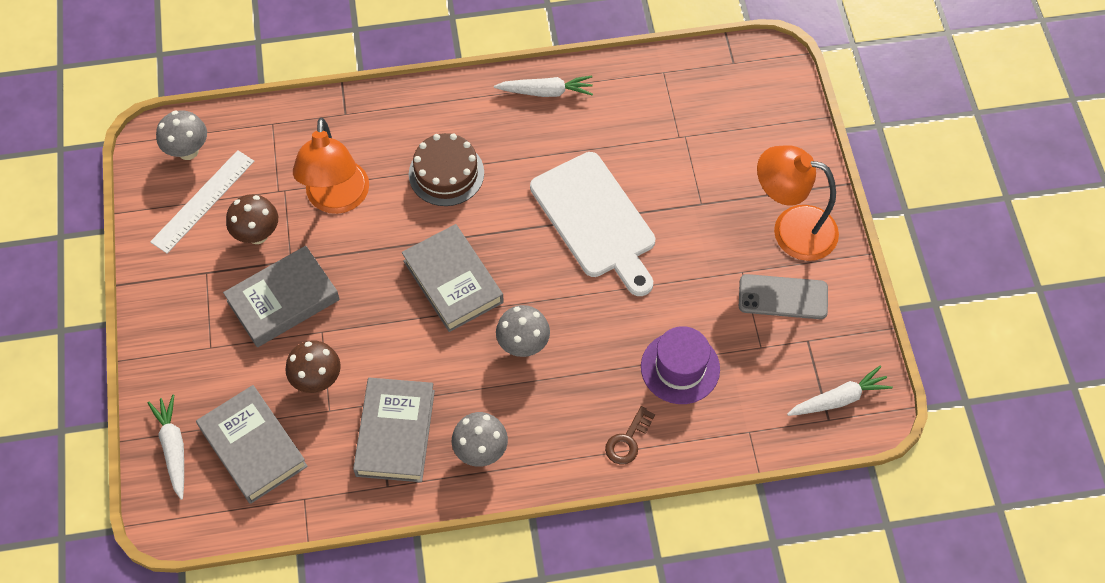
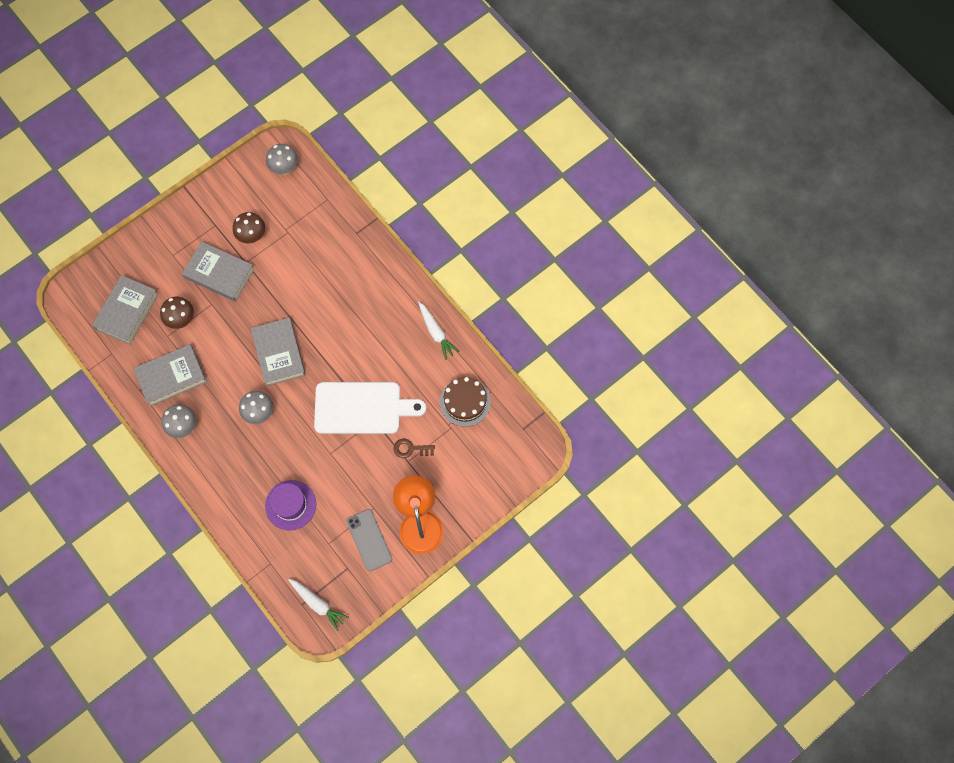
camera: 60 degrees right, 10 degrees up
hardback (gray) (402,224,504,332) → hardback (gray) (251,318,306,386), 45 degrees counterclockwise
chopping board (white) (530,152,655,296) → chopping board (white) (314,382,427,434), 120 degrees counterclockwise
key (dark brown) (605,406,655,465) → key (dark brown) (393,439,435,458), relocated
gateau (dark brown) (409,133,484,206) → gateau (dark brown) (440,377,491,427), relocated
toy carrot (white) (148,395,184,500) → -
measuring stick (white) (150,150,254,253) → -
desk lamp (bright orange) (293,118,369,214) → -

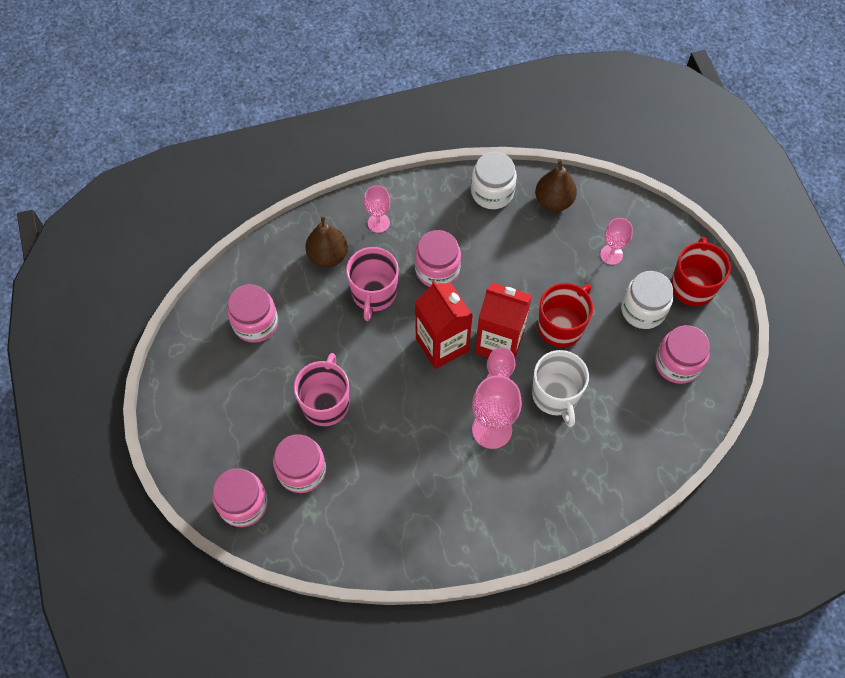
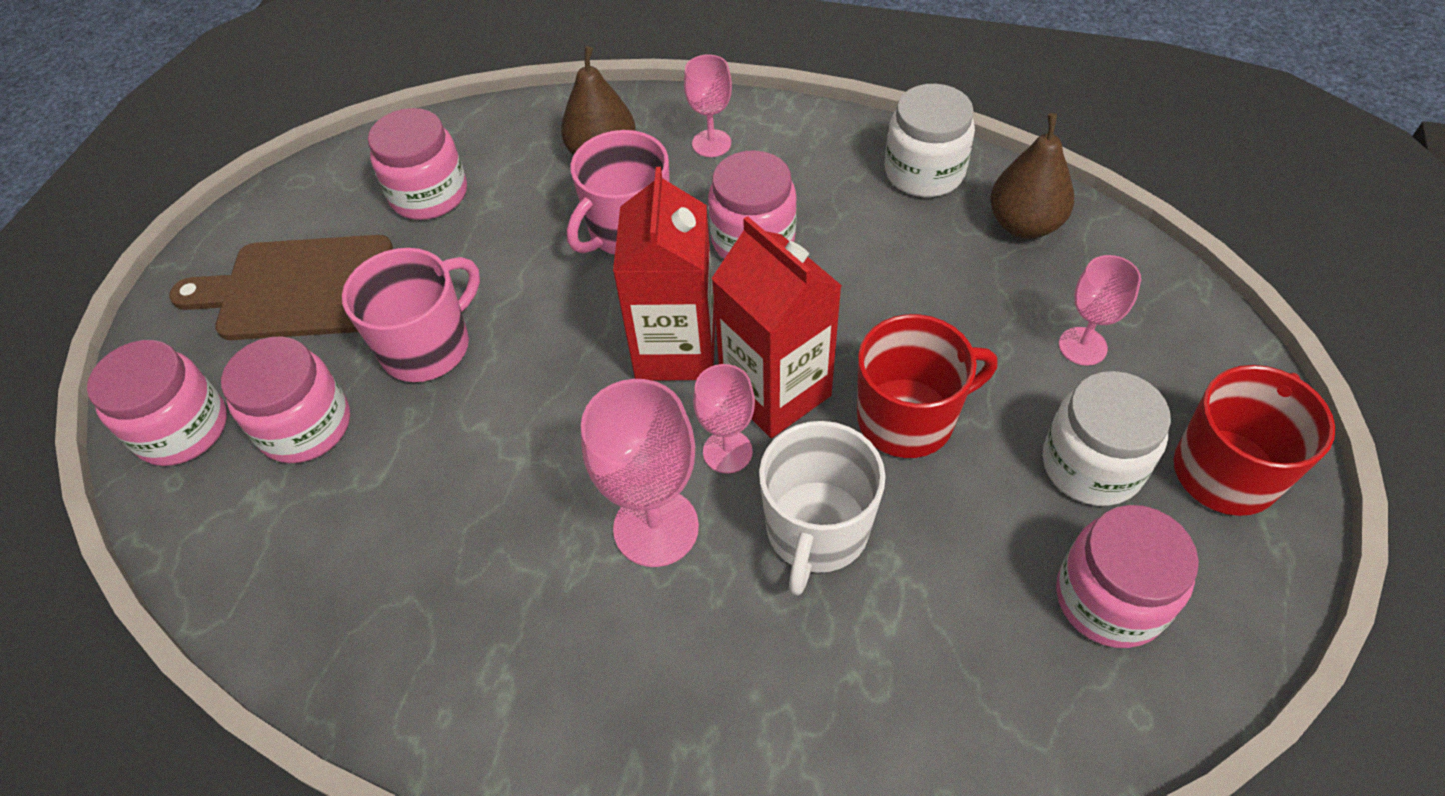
camera: 35 degrees right, 10 degrees down
- → chopping board (dark brown) (169,235,393,340)

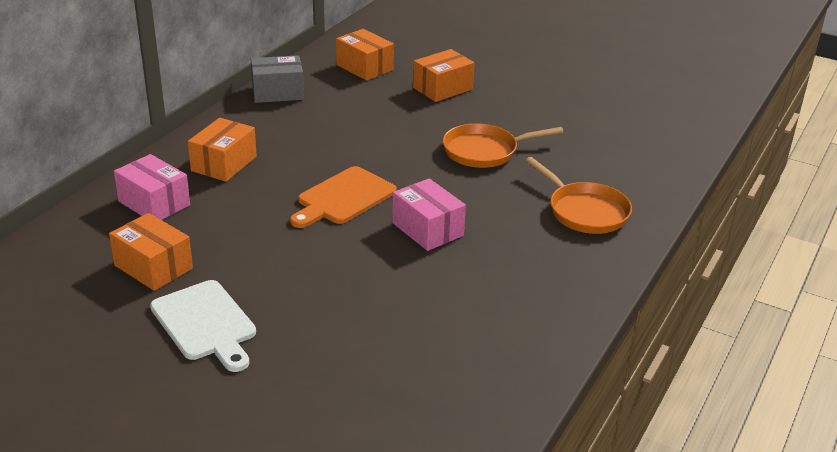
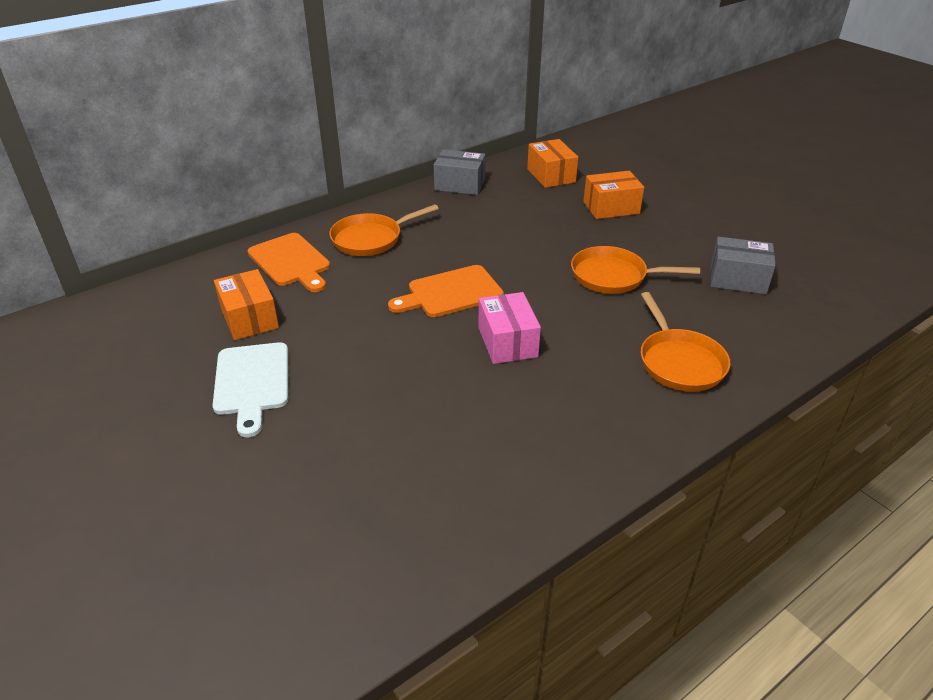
camera: 25 degrees right, 5 degrees up
package (pink) (114,154,190,220) → chopping board (bright orange) (248,233,330,292)
package (bright orange) (188,118,257,182) → skillet (bright orange) (329,204,439,256)
- → package (gray) (710,237,776,294)

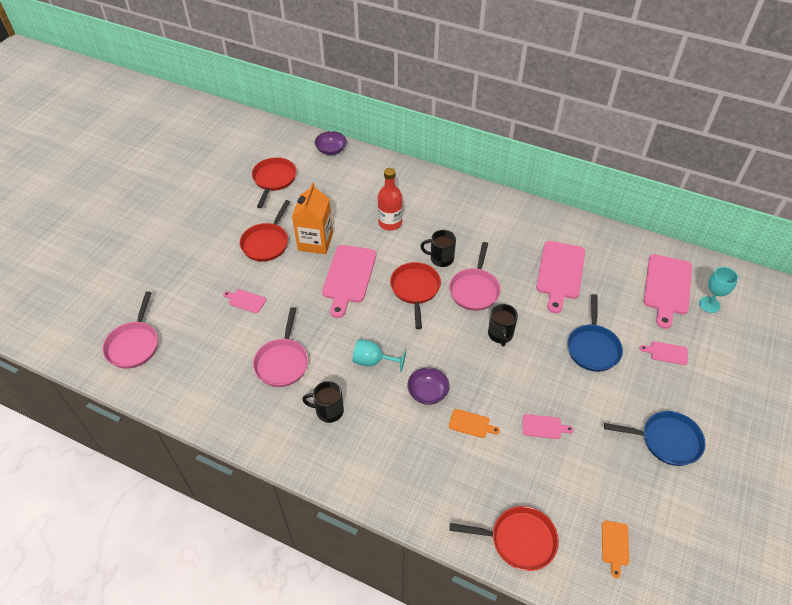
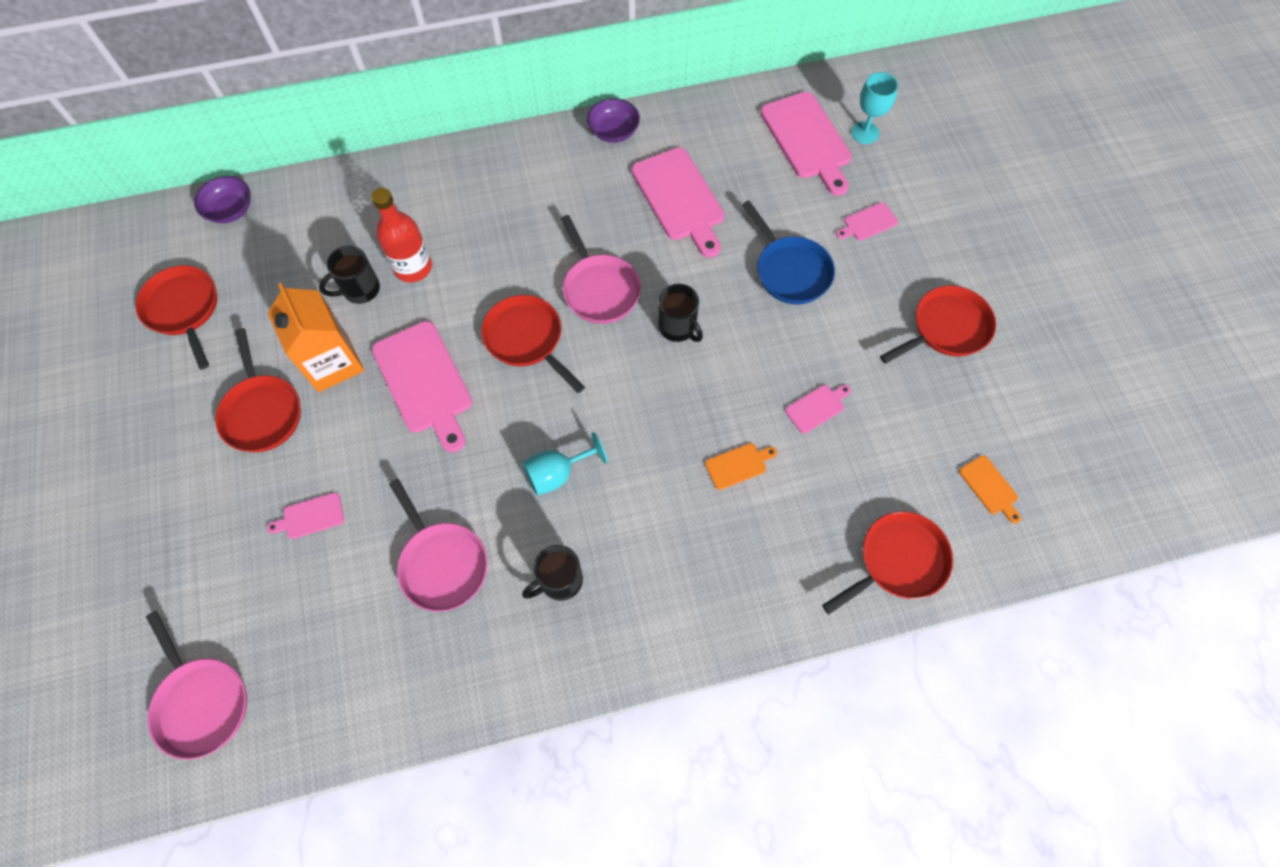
camera: 40 degrees left, 15 degrees up
tea mug (black) (420,230,456,267) → tea mug (black) (319,246,380,304), relocated
bowl (royal purple) (407,367,450,405) → bowl (royal purple) (587,98,640,143), relocated
skillet (cobalt) (604,411,705,466) → skillet (crimson) (880,285,996,364)

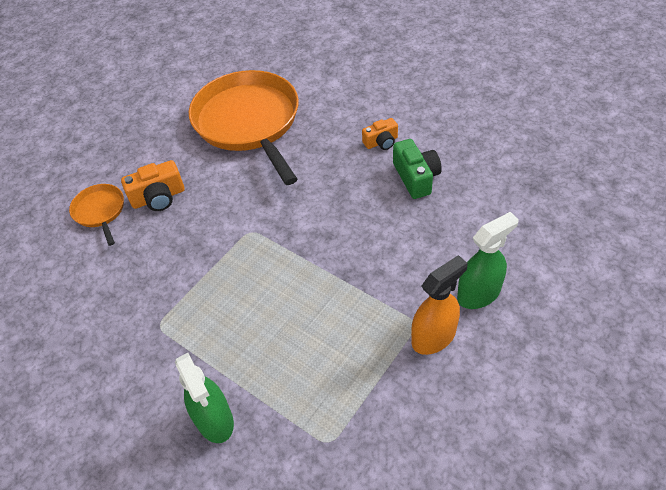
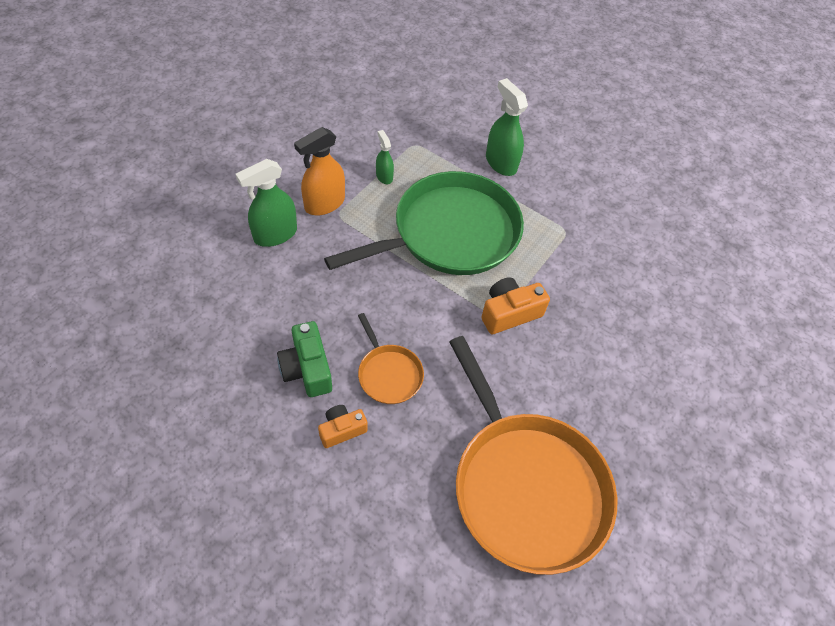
camera: 170 degrees right, 5 degrees up
- → skillet (emerald) (324,171,524,275)
skillet (bright orange) (69,184,124,246) → skillet (bright orange) (358,313,424,404), relocated
- → sprayer (emerald) (376,130,394,184)
compact camera (bright orange) (121,160,185,211) → compact camera (bright orange) (481,277,550,334), relocated

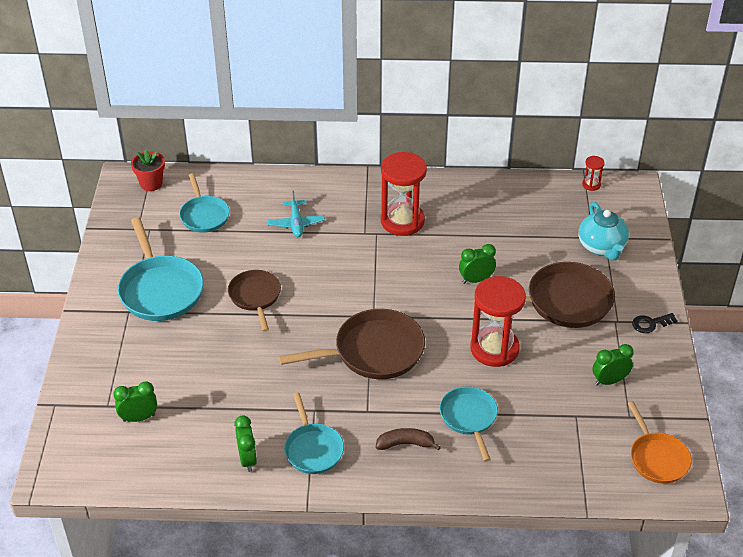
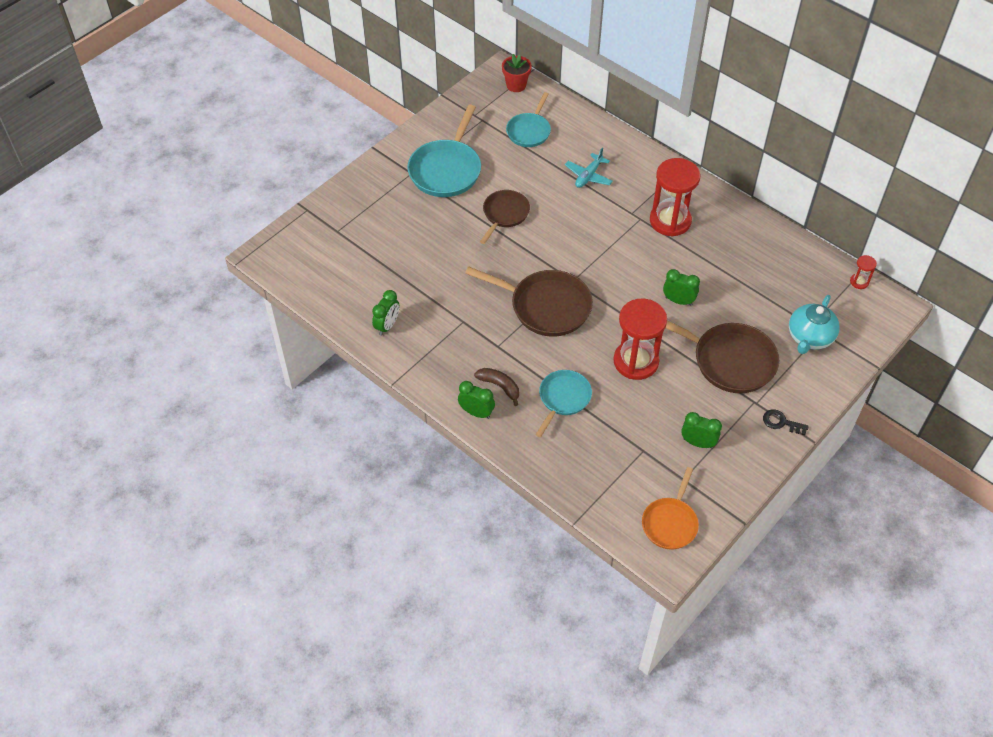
camera: 40 degrees right, 10 degrees up
alarm clock (emerald) (113,381,157,422) → alarm clock (emerald) (458,381,495,419), relocated
skillet (aqua) (284,393,344,474) → -

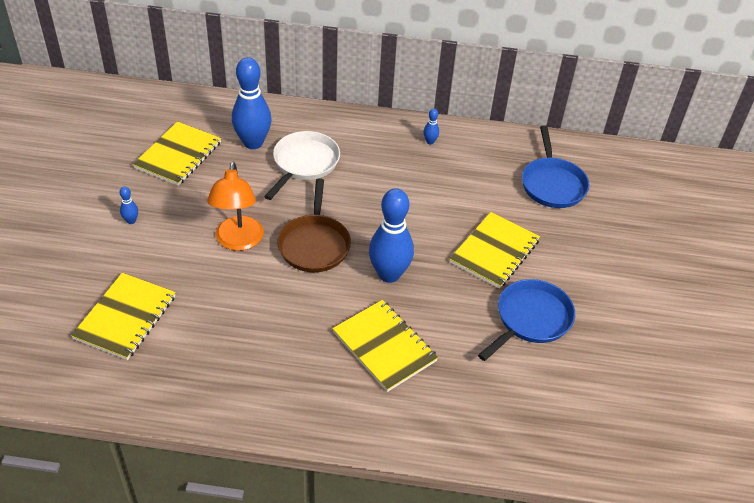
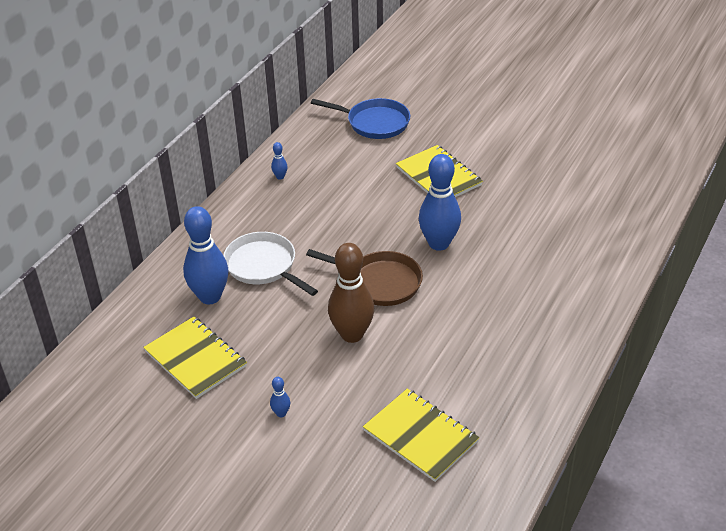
camera: 65 degrees left, 5 degrees down
desk lamp (bright orange) (207,162,264,251) → skittle (dark brown) (328,243,374,343)
notebook (golden) (332,300,438,392) → -
skillet (cobalt) (478,279,575,361) → -

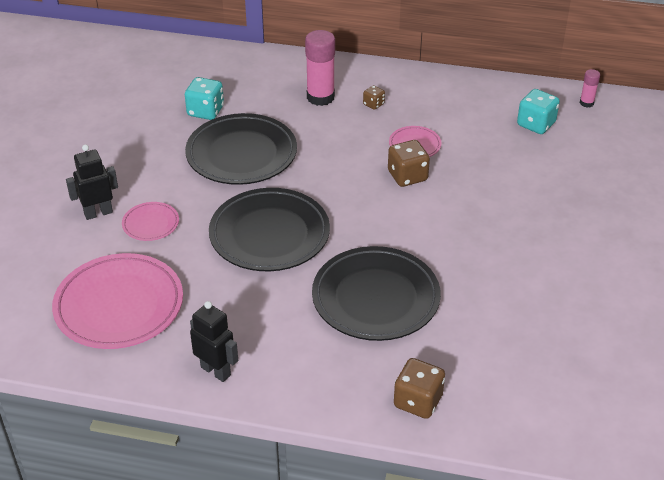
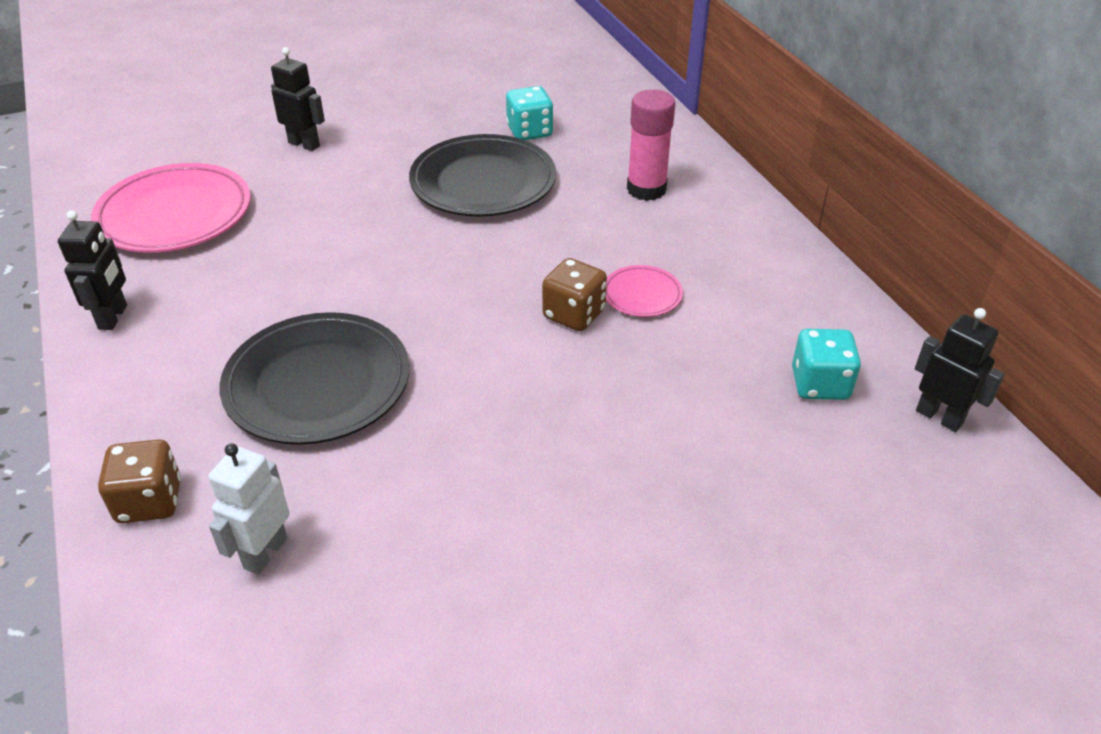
camera: 55 degrees right, 0 degrees up
- → toy robot (white) (208,443,290,575)
glue stick (pink) (580,69,600,108) → toy robot (black) (915,308,1005,432)
dinner plate (pink) (122,202,179,241) → -
dinner plate (black) (209,188,330,271) → -
dice (dark brown) (363,85,385,110) → -

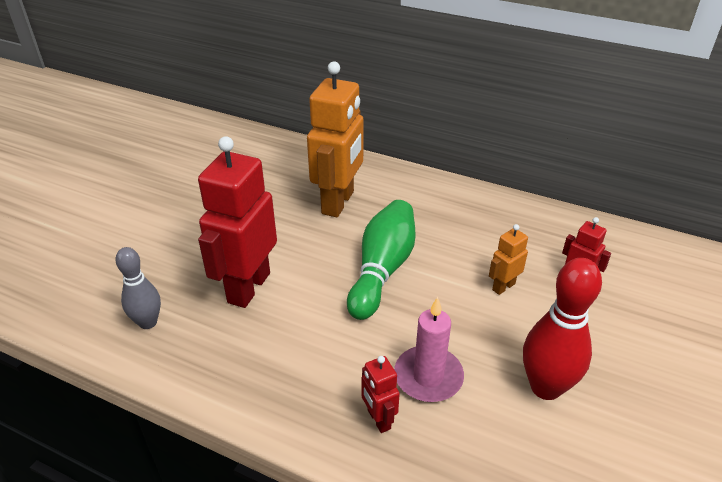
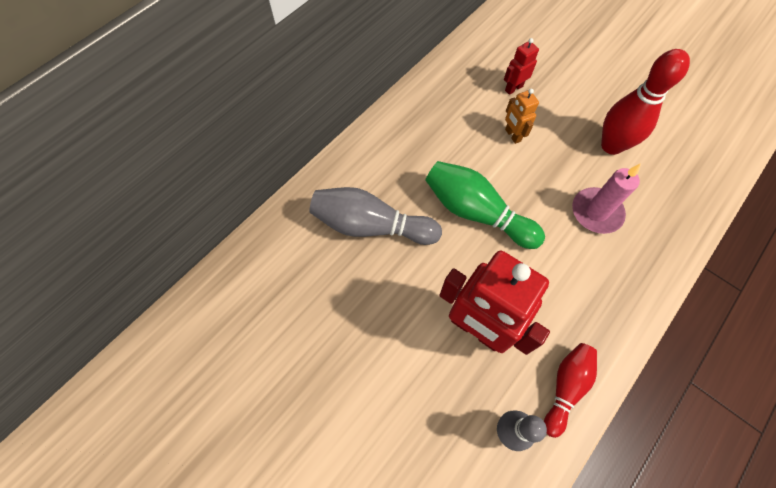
camera: 75 degrees left, 25 degrees up
toy robot (bright orange) (307,61,363,217) → skittle (gray) (309,187,442,245)
- → skittle (crimson) (544,343,597,438)
toy robot (crimson) (362,356,400,433) → -

